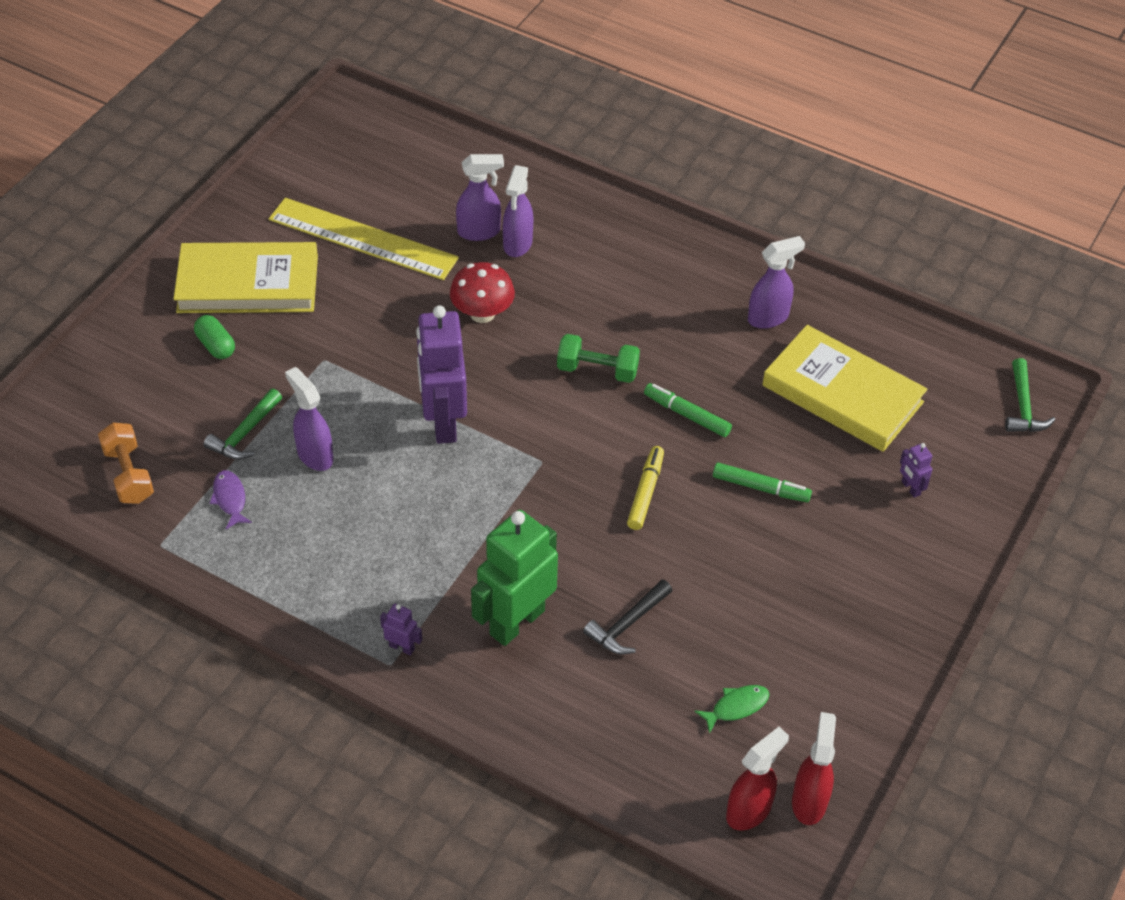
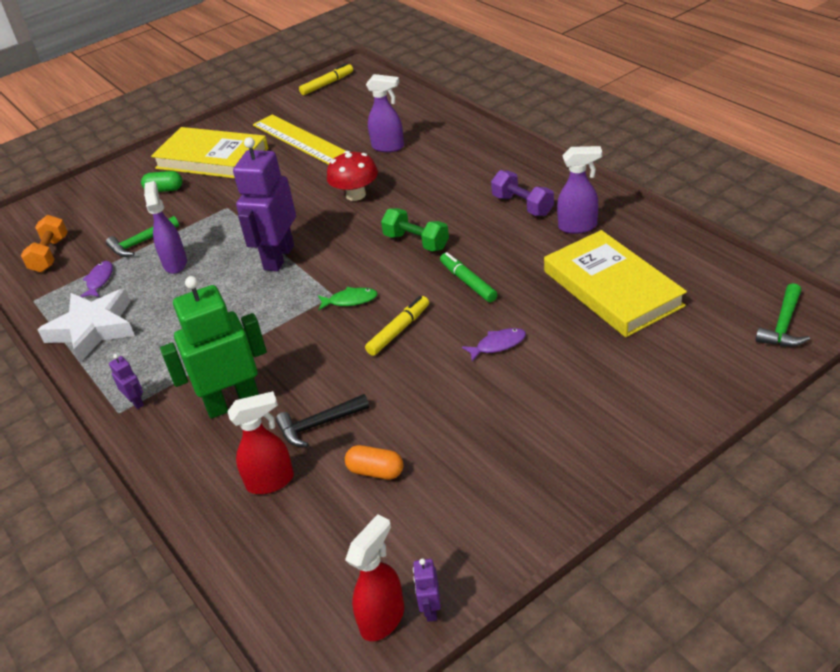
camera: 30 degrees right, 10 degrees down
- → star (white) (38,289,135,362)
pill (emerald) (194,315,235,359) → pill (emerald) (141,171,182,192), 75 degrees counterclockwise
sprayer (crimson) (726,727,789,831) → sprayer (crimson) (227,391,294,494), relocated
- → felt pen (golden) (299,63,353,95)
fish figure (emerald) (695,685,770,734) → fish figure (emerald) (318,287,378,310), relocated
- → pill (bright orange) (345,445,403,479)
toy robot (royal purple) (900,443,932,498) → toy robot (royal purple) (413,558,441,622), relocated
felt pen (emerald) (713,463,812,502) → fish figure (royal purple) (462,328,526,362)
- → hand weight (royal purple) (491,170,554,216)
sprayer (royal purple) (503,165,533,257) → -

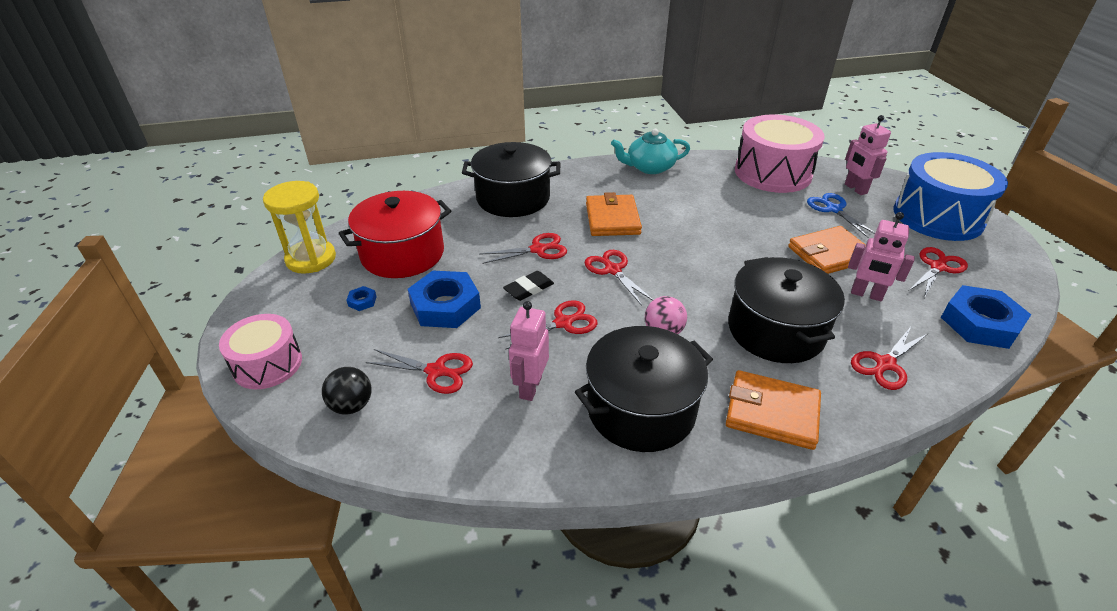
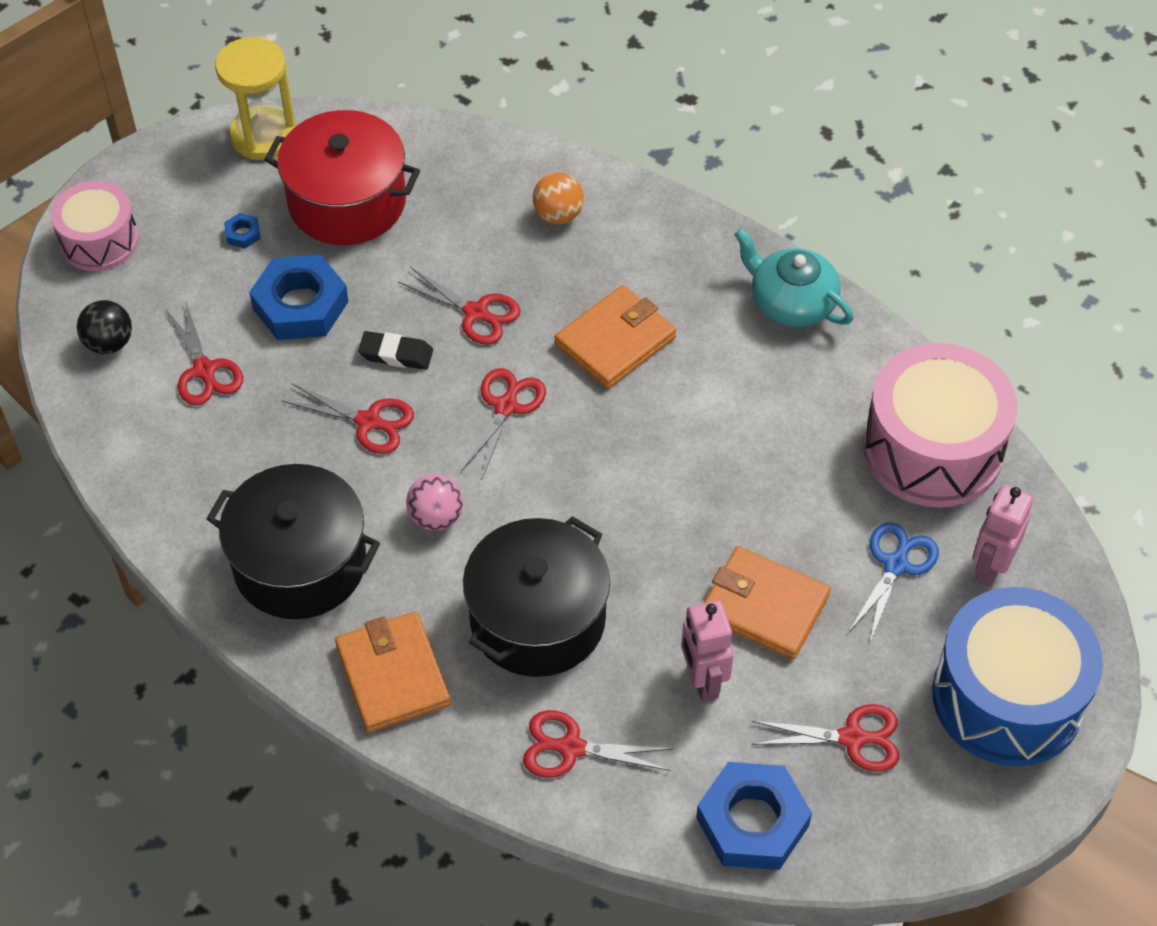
camera: 50 degrees right, 15 degrees up
stockpot (black) (462,142,560,217) → play ball (bright orange) (533,172,584,224)
toy robot (pink) (509,301,549,401) → -

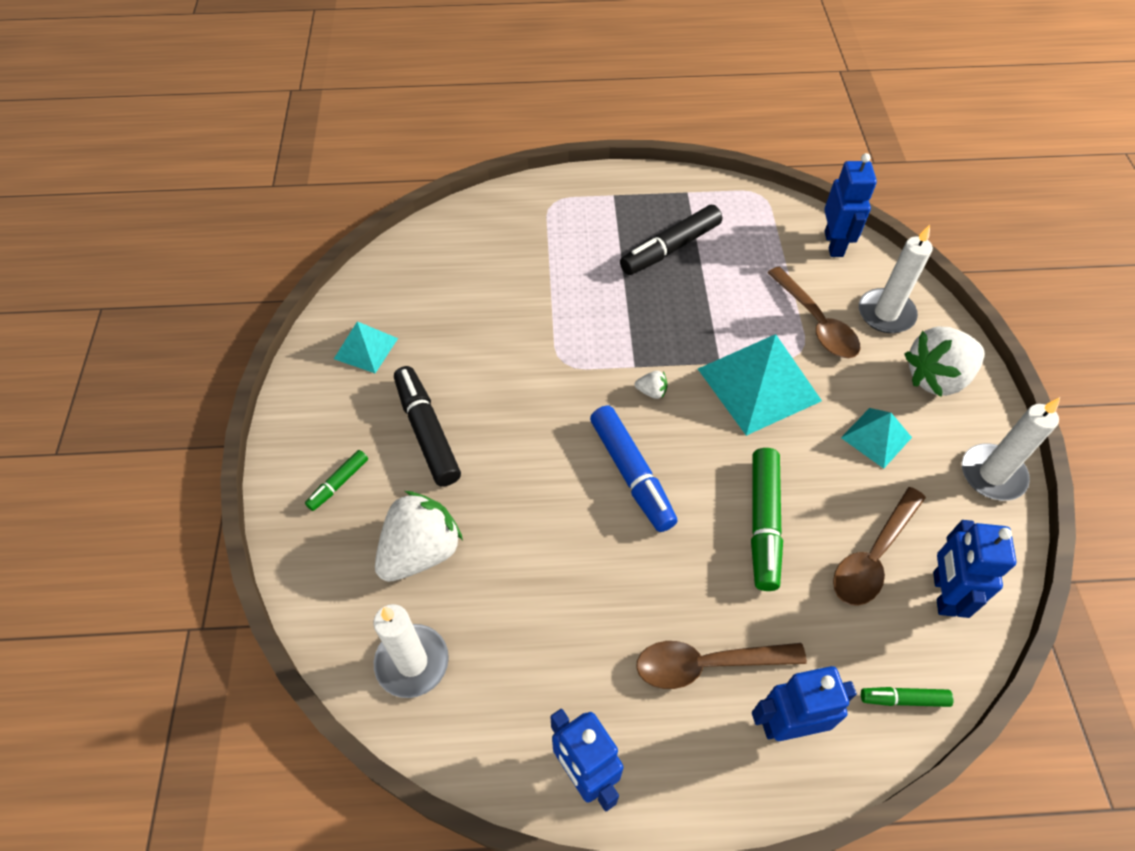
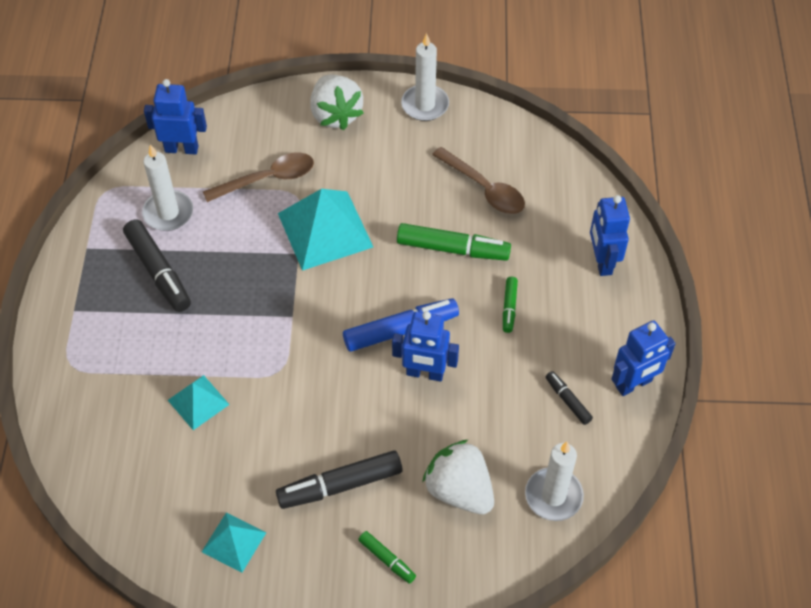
camera: 85 degrees left, 0 degrees up
wax candle (white) (859,225,933,333) → wax candle (white) (142,144,193,231), relocated
pyramid shape (aqua) (841,408,912,469) → pyramid shape (aqua) (168,375,230,430), relocated
toy robot (cobalt) (933,520,1017,618) → toy robot (cobalt) (392,311,459,382), relocated
felt pen (emerald) (861,687,953,707) → felt pen (emerald) (503,277,518,333), relocated
- → felt pen (black) (546,371,593,425)
toy strawberry (white) (635,371,668,399) → -
tablespoon (dark brown) (636,641,807,689) → -

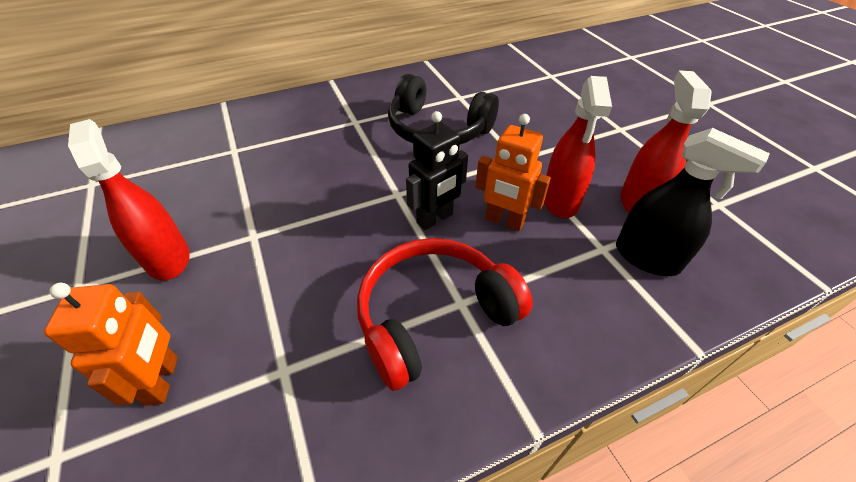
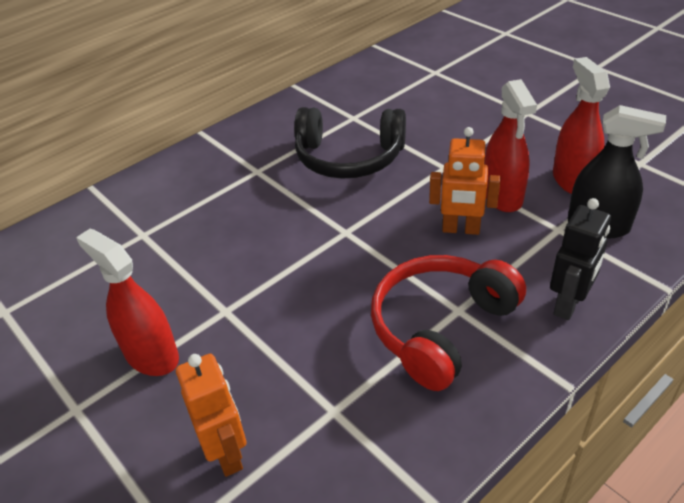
camera: 15 degrees left, 5 degrees down
toy robot (black) (406,111,468,230) → toy robot (black) (550,198,611,320), relocated

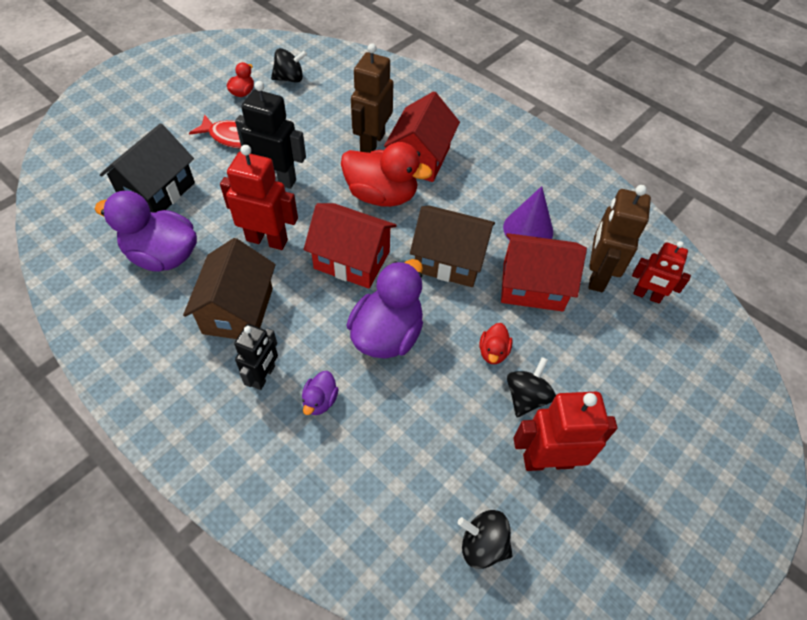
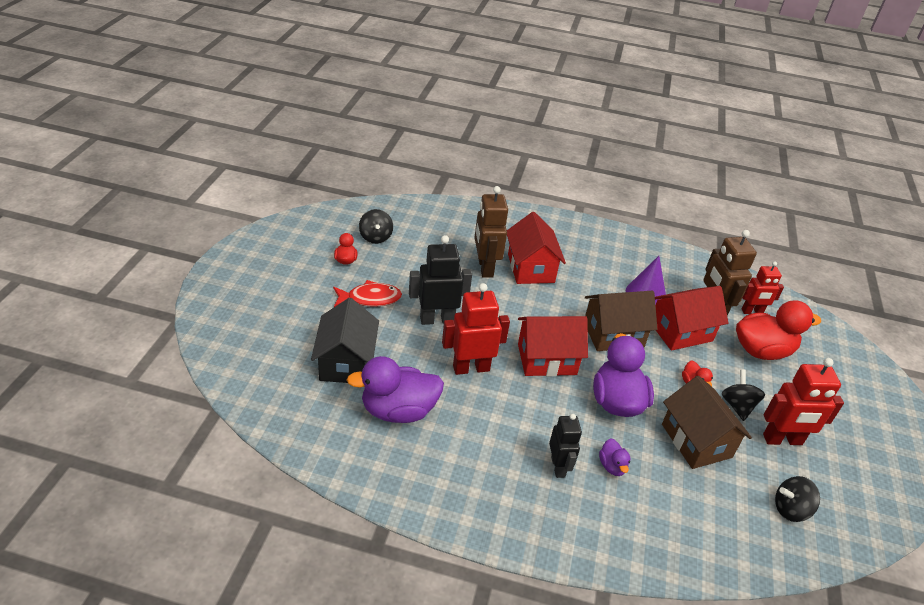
camera: 30 degrees left, 15 degrees down
spinning top (black) (271,48,307,83) → spinning top (black) (359,209,393,244), 120 degrees clockwise
toy house (dark brown) (183,238,276,339) → toy house (dark brown) (662,376,752,469), relocated
rubber duck (crimson) (341,142,432,207) → rubber duck (crimson) (736,300,821,360), relocated
toy robot (crimson) (513,392,617,471) → toy robot (crimson) (763,358,844,445), 150 degrees counterclockwise

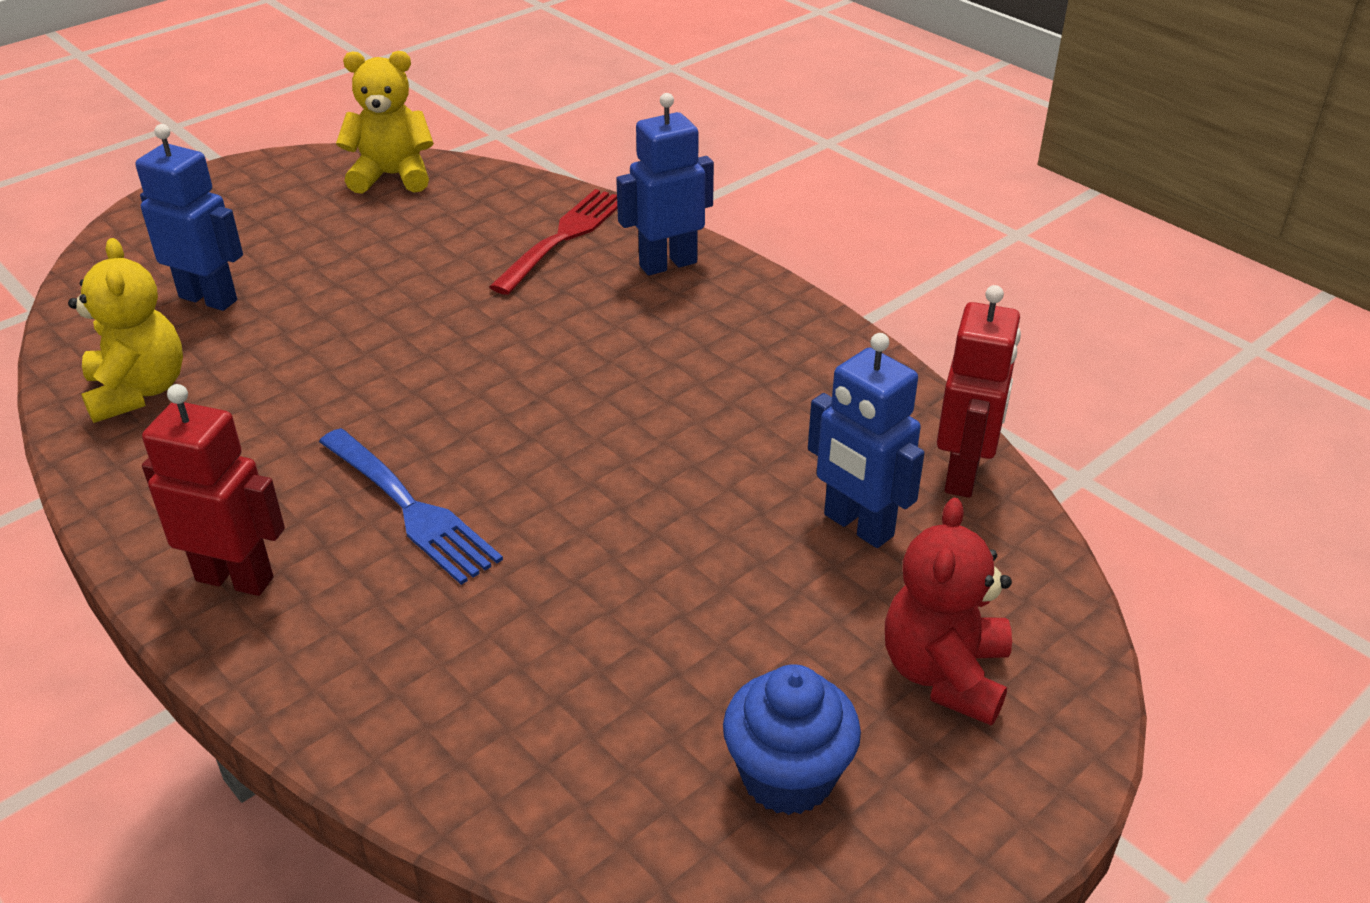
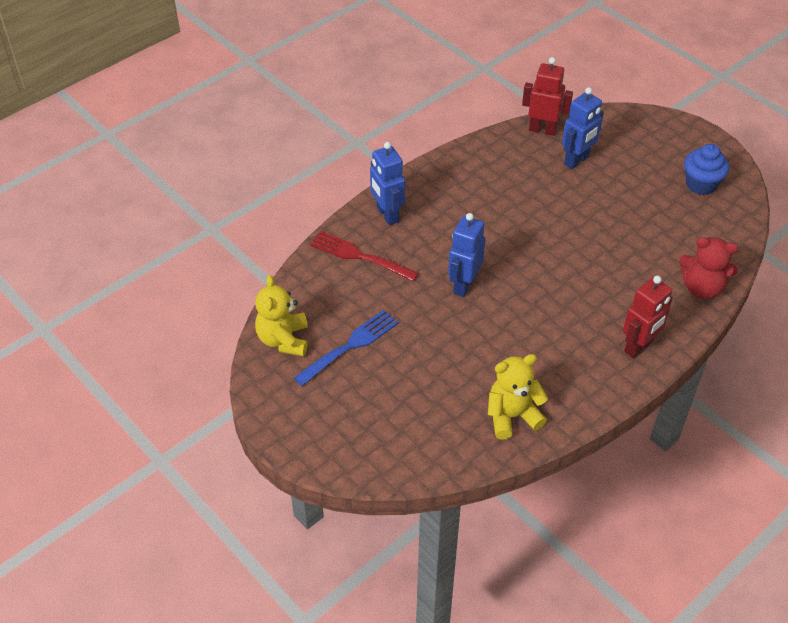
camera: 90 degrees left, 10 degrees up
table fork (cobalt) (319,428,503,585) → table fork (cobalt) (294,310,399,386), relocated
toy robot (cobalt) (135,124,243,311) → toy robot (cobalt) (448,213,486,297), relocated
toy robot (crimson) (142,384,285,596) → toy robot (crimson) (623,276,673,358), 150 degrees counterclockwise
stuffed bear (crimson) (885,498,1012,726) → stuffed bear (crimson) (679,237,738,299), relocated

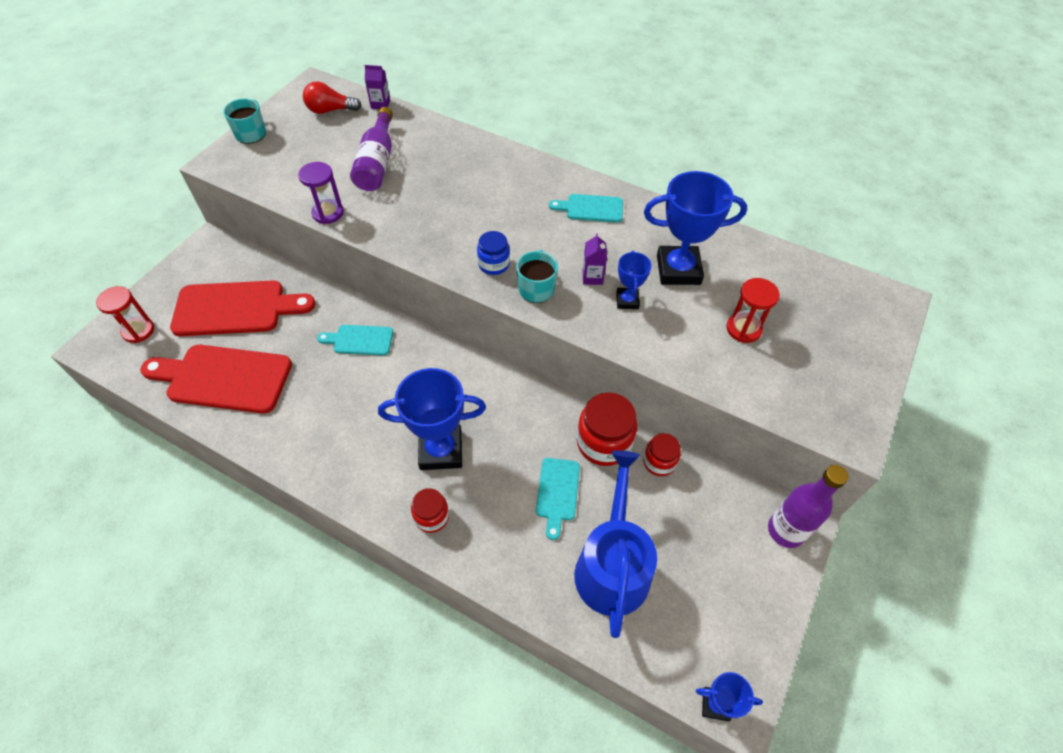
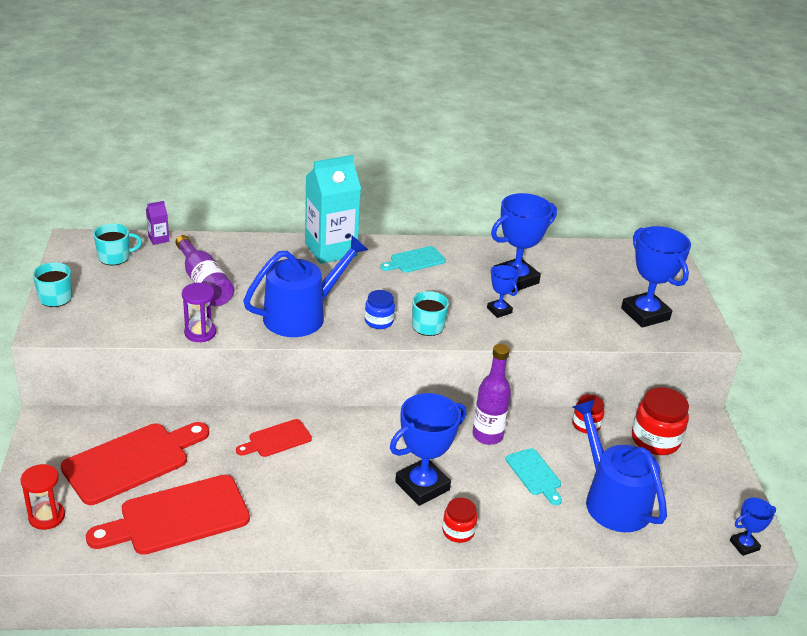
camera: 35 degrees left, 20 degrees down
bulb (crimson) (303,81,362,114) → tea mug (aqua) (93,224,142,265)
chopping board (aqua) (317,325,393,356) → chopping board (crimson) (236,419,312,457)
- → watering pot (cobalt) (243,236,368,337)
- → milk carton (aqua) (305,155,361,264)
flask (royal purple) (768,465,848,548) → flask (royal purple) (472,344,511,445), relocated
- → prize cup (cobalt) (621,226,691,328)
jam jar (crimson) (577,392,637,466) → jam jar (crimson) (632,387,689,455), relocated
milk carton (royal purple) (583,233,607,285) → -
sand timer (crimson) (727,278,780,343) → -

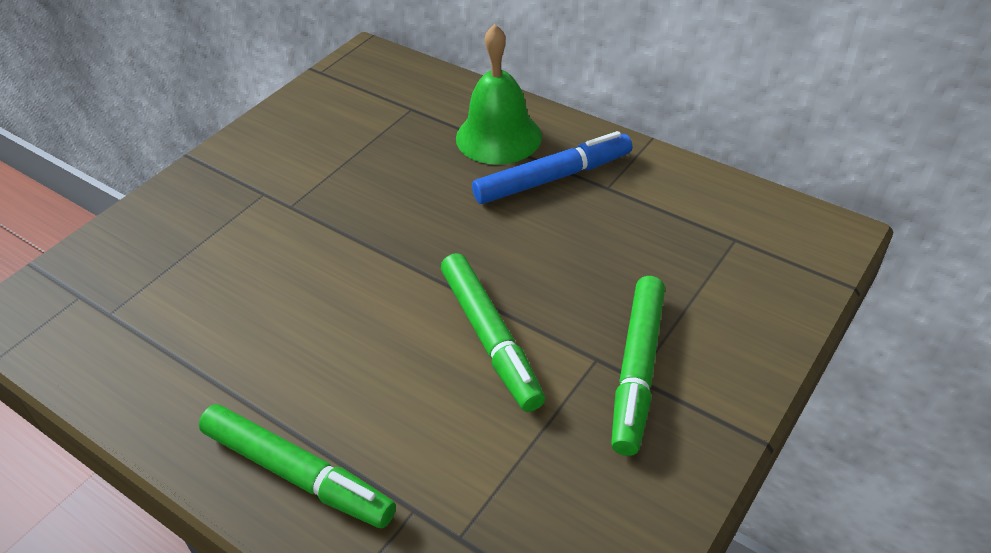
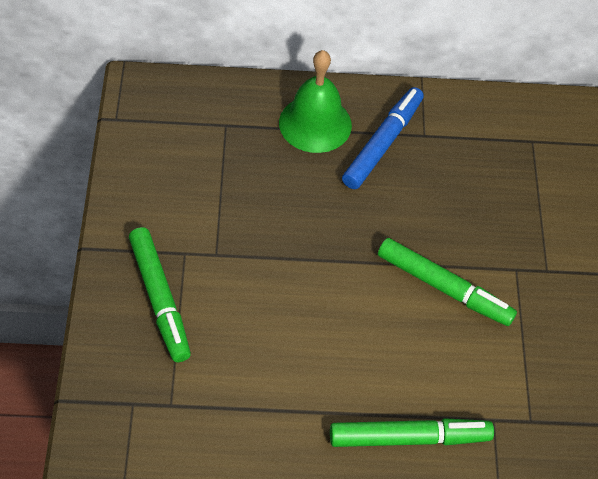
camera: 40 degrees left, 10 degrees up
felt pen (emerald) (611,276,665,456) → felt pen (emerald) (129,227,191,362), relocated

